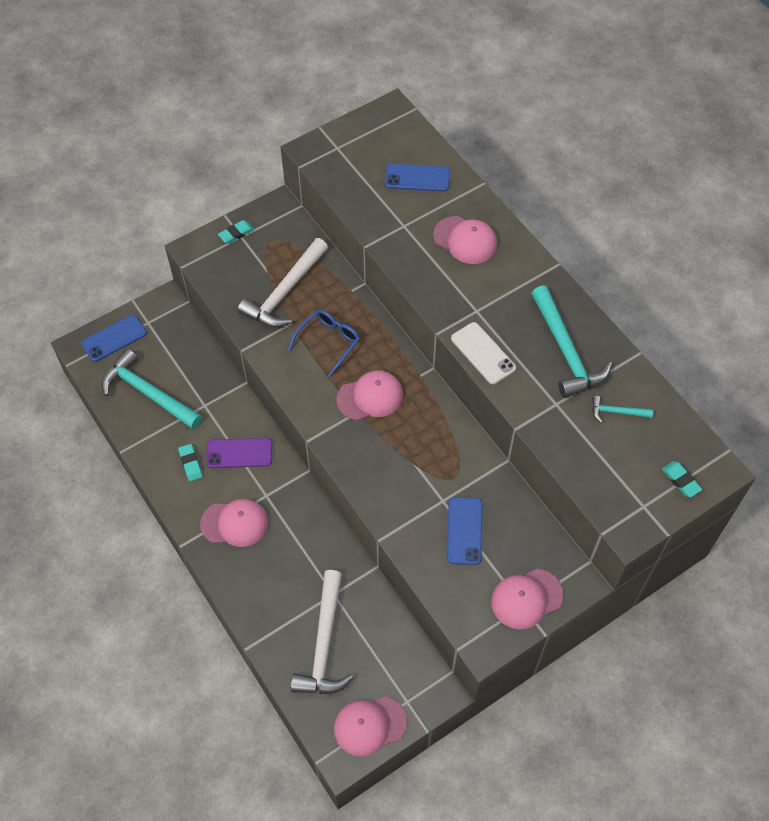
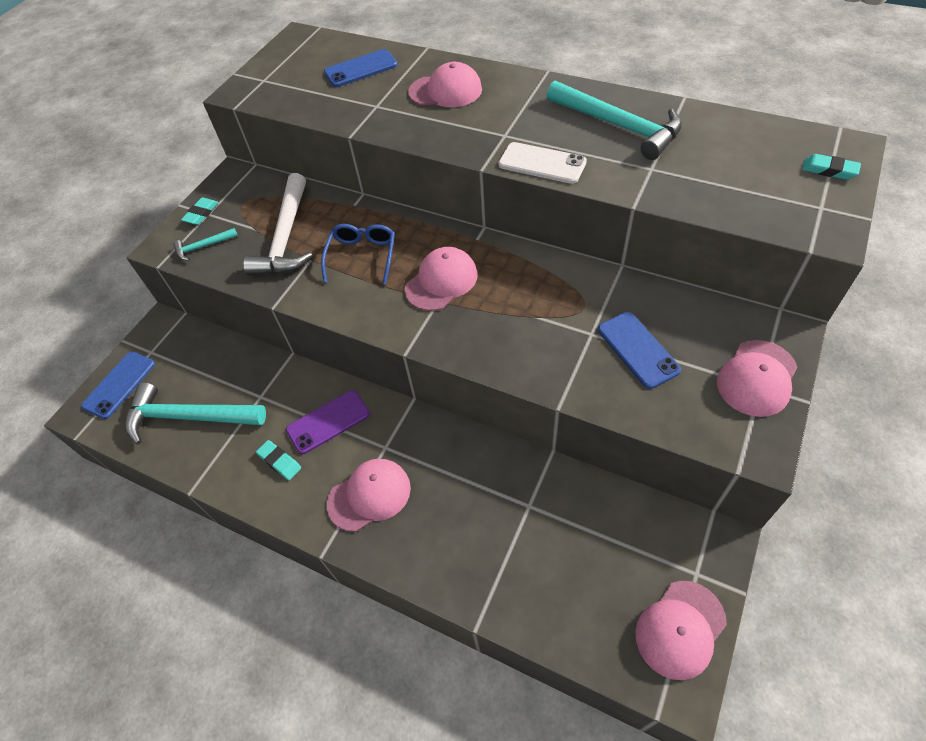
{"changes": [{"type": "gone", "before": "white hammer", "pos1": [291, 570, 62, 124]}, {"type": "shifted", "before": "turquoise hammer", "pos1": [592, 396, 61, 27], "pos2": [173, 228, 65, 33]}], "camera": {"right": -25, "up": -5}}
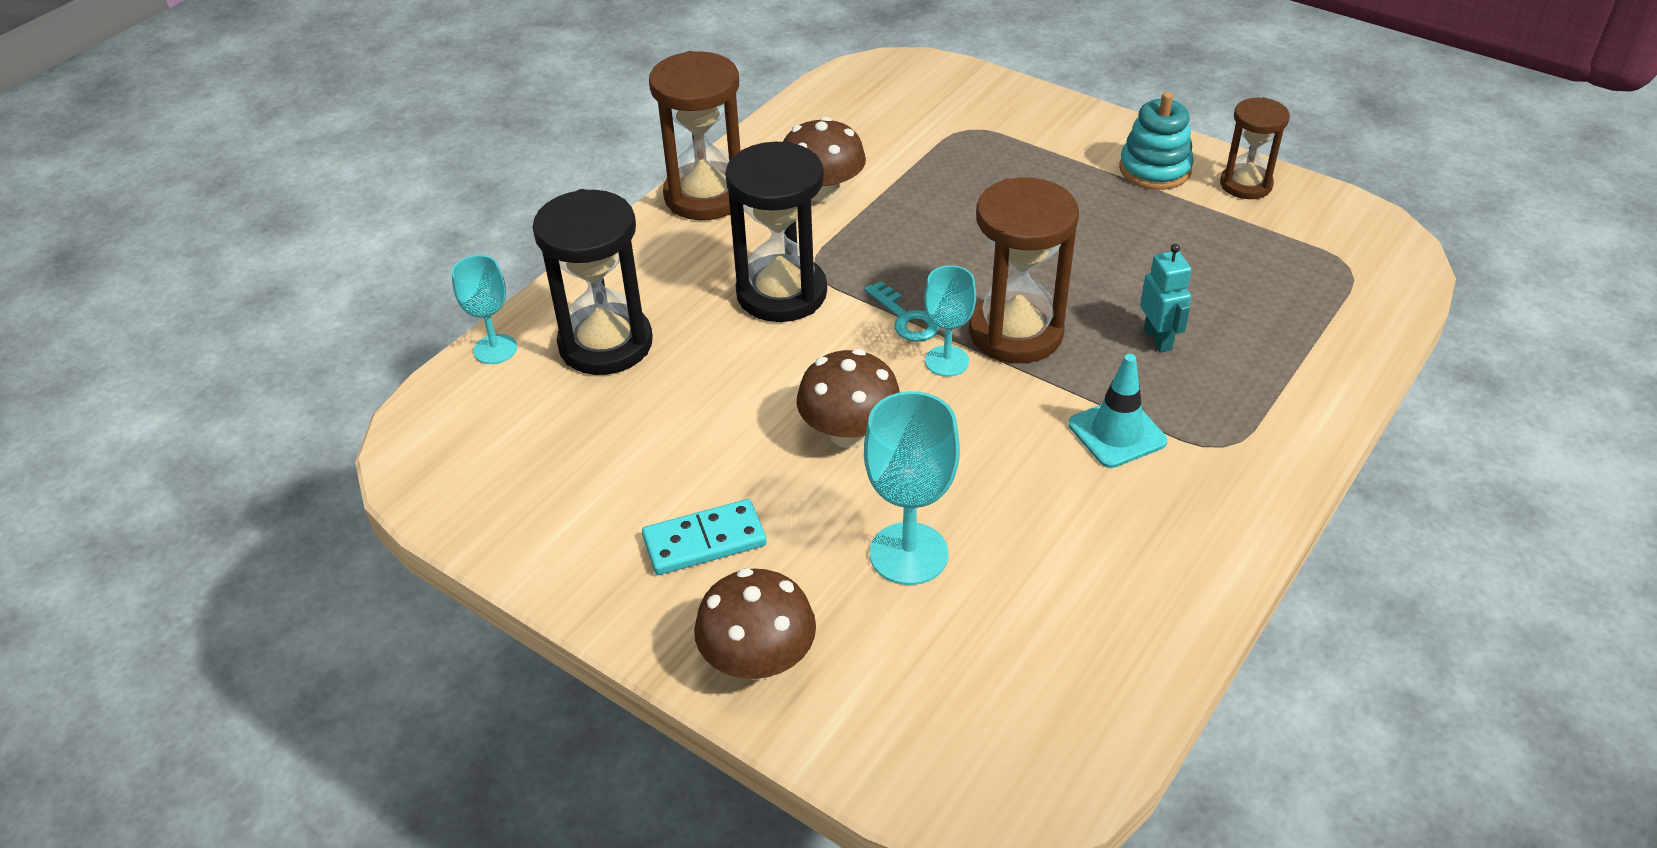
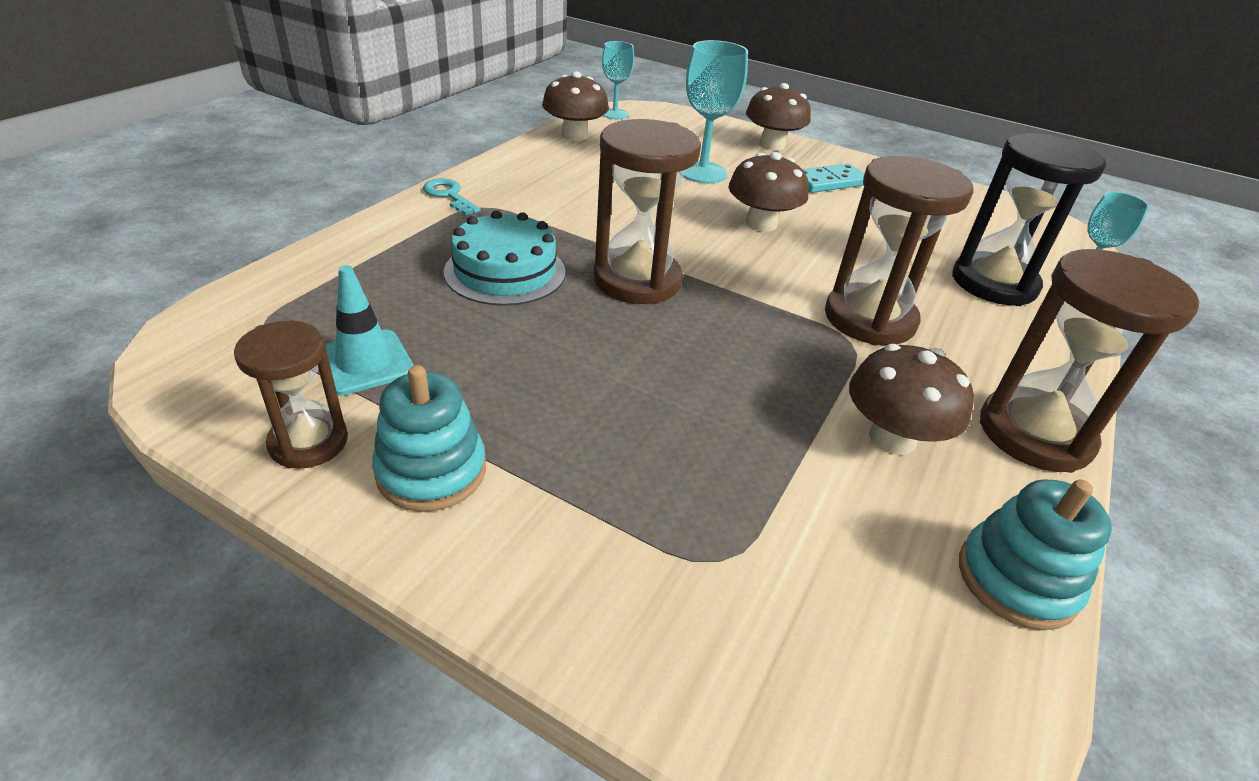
{"changes": [{"type": "repainted", "before": "black hourglass", "after": "brown hourglass", "pos1": [725, 141, 102, 181], "pos2": [825, 156, 149, 189]}, {"type": "shifted", "before": "turquoise key", "pos1": [865, 281, 75, 61], "pos2": [423, 178, 58, 38]}, {"type": "shifted", "before": "turquoise goblet", "pos1": [924, 265, 52, 112], "pos2": [602, 41, 32, 78]}, {"type": "shifted", "before": "turquoise traffic cone", "pos1": [1068, 354, 99, 114], "pos2": [326, 265, 88, 131]}, {"type": "swapped", "before": "turquoise robot", "after": "turquoise cake", "pos1": [1140, 244, 51, 109], "pos2": [444, 210, 121, 96]}, {"type": "new", "after": "brown mushroom", "pos2": [542, 71, 67, 70]}, {"type": "new", "after": "turquoise stacking toy", "pos2": [959, 479, 153, 151]}], "camera": {"right": 170, "up": -5}}
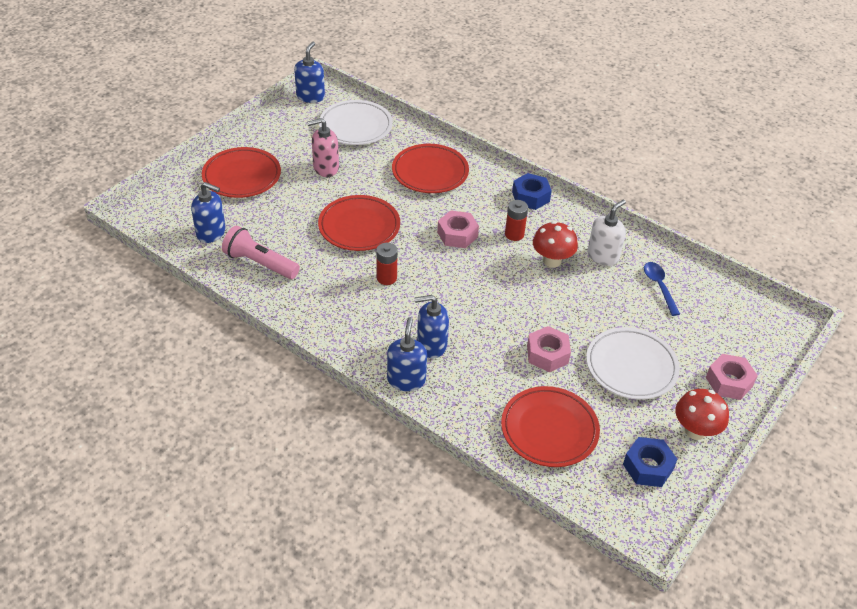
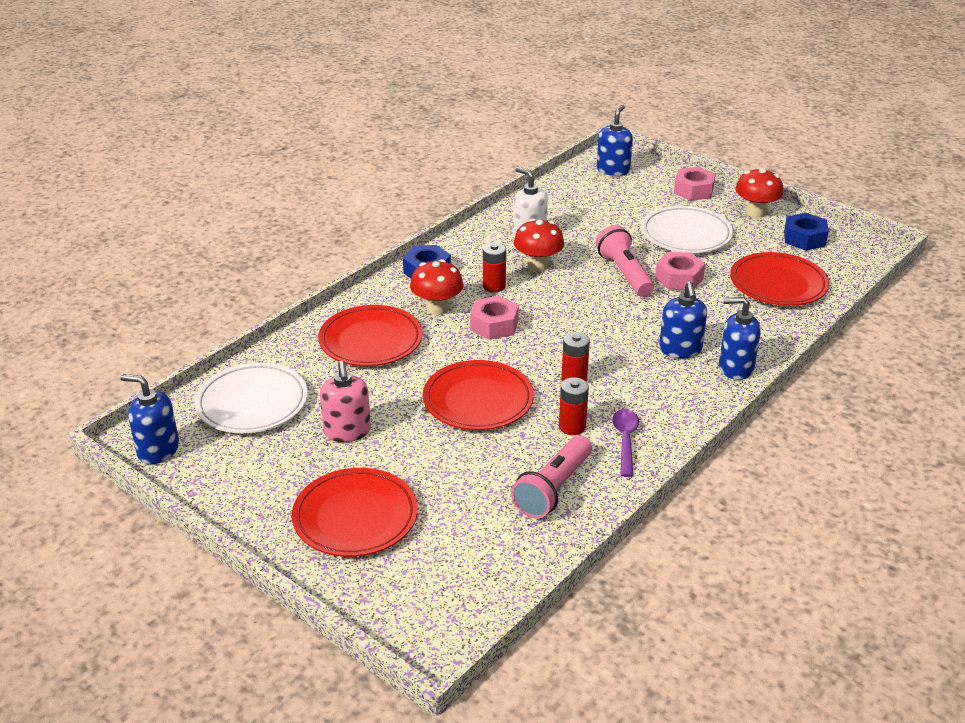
{"changes": [{"type": "shifted", "before": "blue soap dispenser", "pos1": [191, 182, 35, 61], "pos2": [596, 105, 37, 71]}, {"type": "gone", "before": "blue spoon", "pos1": [644, 262, 36, 54]}, {"type": "new", "after": "red mushroom", "pos2": [410, 259, 54, 56]}, {"type": "new", "after": "red battery", "pos2": [559, 377, 30, 58]}, {"type": "new", "after": "pink flashlight", "pos2": [596, 225, 58, 72]}, {"type": "new", "after": "purple spoon", "pos2": [612, 409, 27, 68]}], "camera": {"right": -85, "up": -10}}
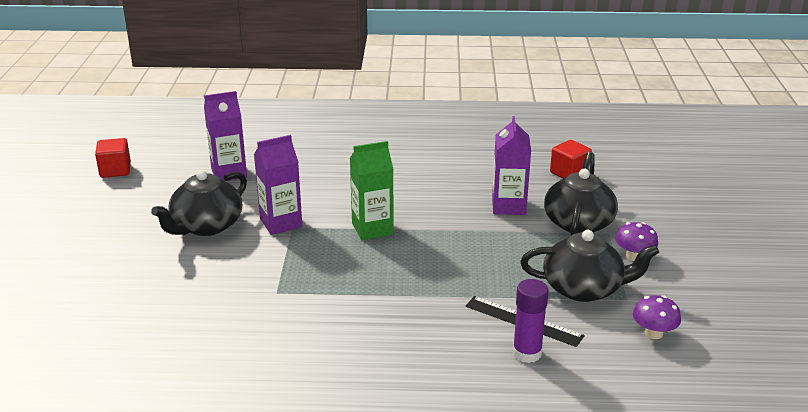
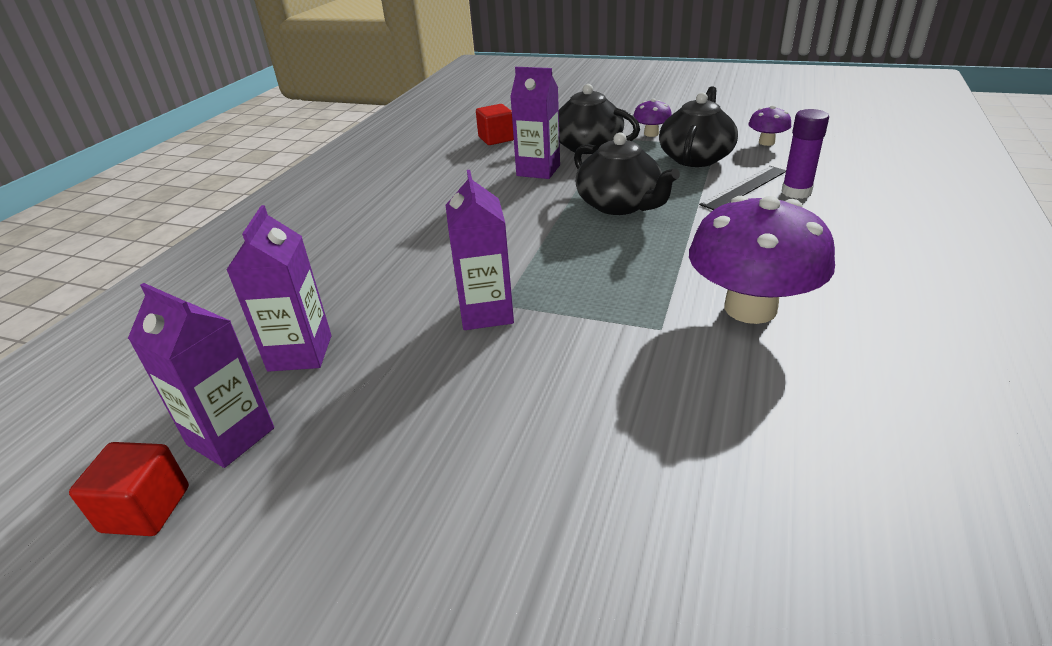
{"changes": [{"type": "shifted", "before": "black teapot", "pos1": [151, 170, 96, 66], "pos2": [574, 132, 106, 83]}, {"type": "gone", "before": "green carton", "pos1": [350, 141, 44, 99]}, {"type": "new", "after": "purple carton", "pos2": [128, 283, 146, 185]}, {"type": "new", "after": "purple mushroom", "pos2": [689, 196, 146, 128]}], "camera": {"right": -70, "up": 5}}
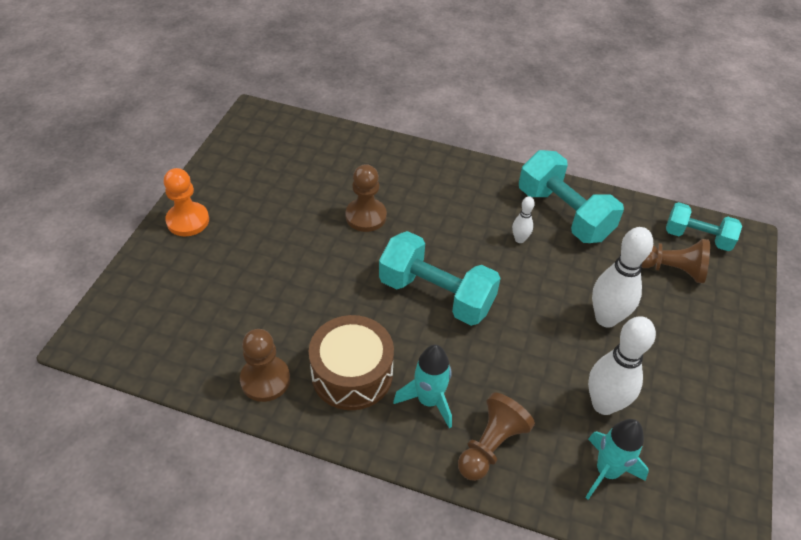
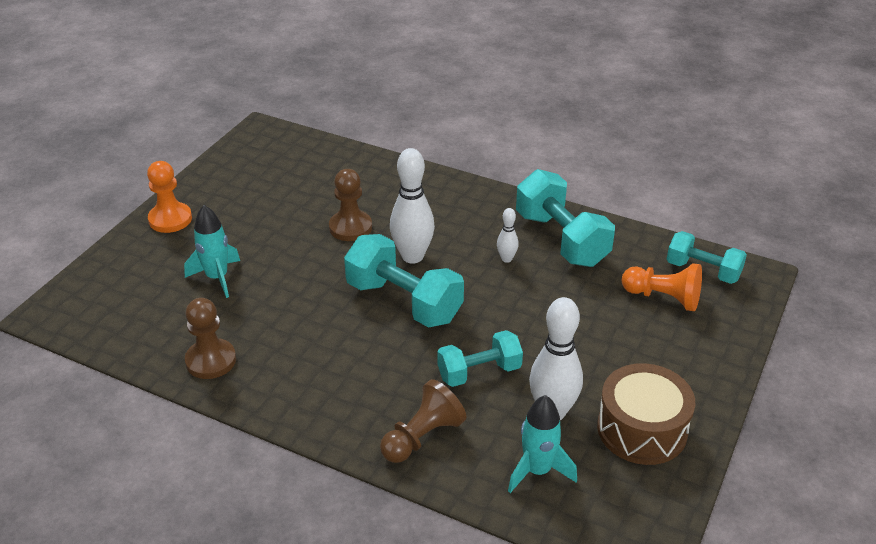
{"changes": [{"type": "shifted", "before": "brown drum", "pos1": [309, 315, 85, 95], "pos2": [597, 363, 98, 102]}, {"type": "shifted", "before": "turquoise rocket", "pos1": [393, 345, 59, 84], "pos2": [184, 205, 56, 93]}, {"type": "shifted", "before": "white bowling pin", "pos1": [592, 227, 61, 101], "pos2": [390, 148, 45, 116]}, {"type": "repainted", "before": "brown pawn", "after": "orange pawn", "pos1": [642, 239, 68, 44], "pos2": [622, 263, 80, 48]}, {"type": "new", "after": "turquoise dumbbell", "pos2": [437, 330, 86, 57]}], "camera": {"right": 10, "up": -10}}
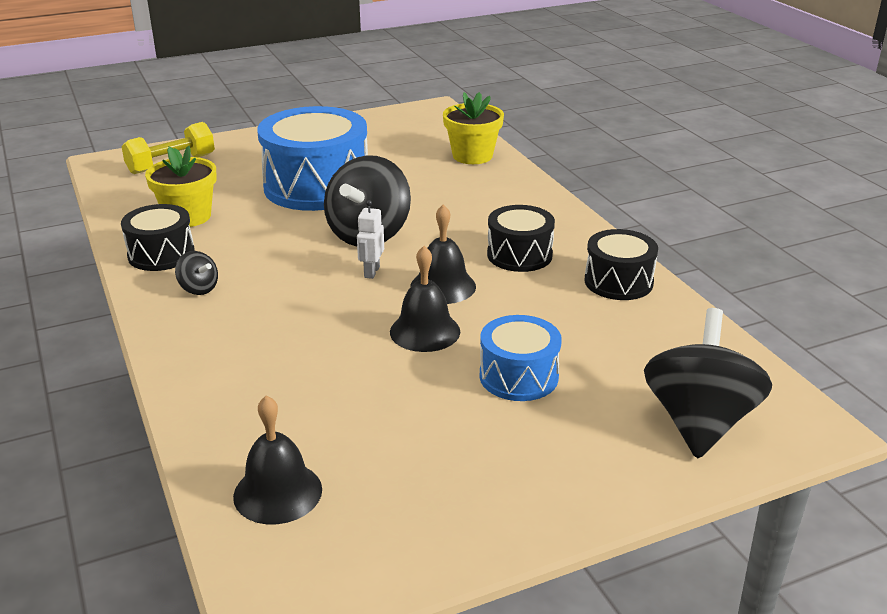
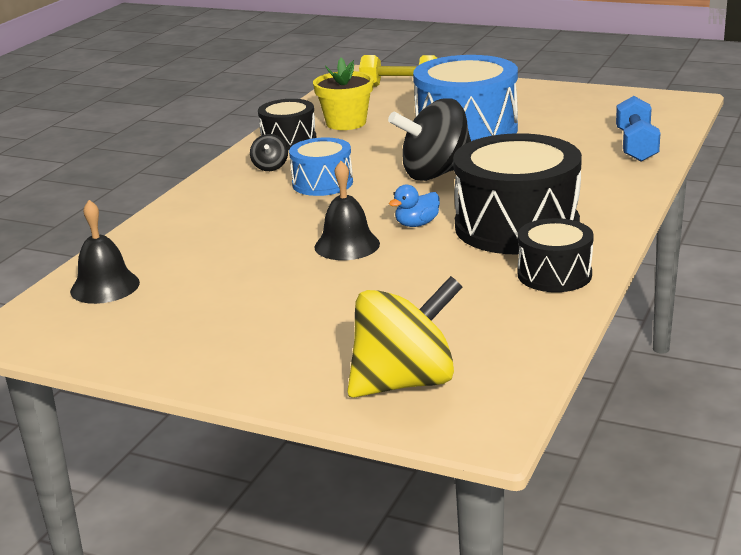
{"changes": [{"type": "gone", "before": "white robot", "pos1": [357, 200, 27, 79]}, {"type": "swapped", "before": "black bell", "after": "blue duck", "pos1": [410, 205, 66, 99], "pos2": [389, 184, 51, 43]}, {"type": "swapped", "before": "yellow flower pot", "after": "blue dumbbell", "pos1": [443, 92, 61, 72], "pos2": [616, 96, 45, 66]}, {"type": "shifted", "before": "blue drum", "pos1": [480, 315, 82, 86], "pos2": [289, 137, 64, 59]}, {"type": "scaled", "before": "black drum", "pos1": [487, 205, 68, 67], "pos2": [453, 133, 129, 122], "scale": 1.83}, {"type": "repainted", "before": "black spinning top", "after": "yellow spinning top", "pos1": [644, 308, 128, 150], "pos2": [347, 276, 115, 122]}], "camera": {"right": 50, "up": -5}}
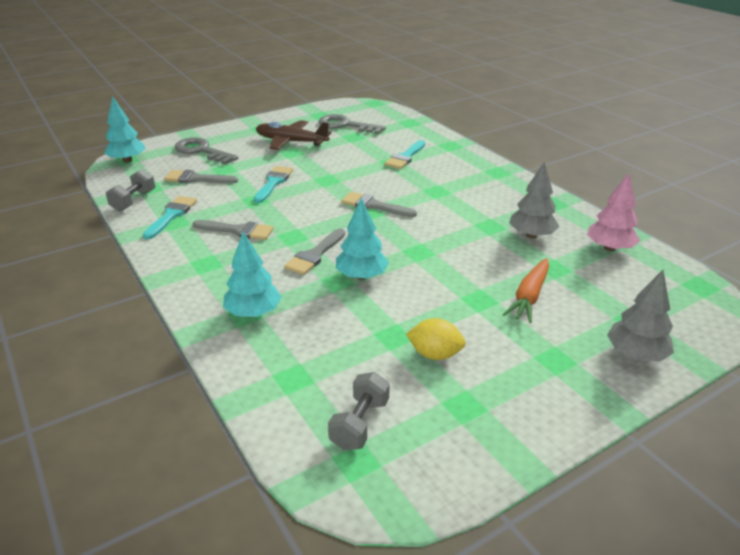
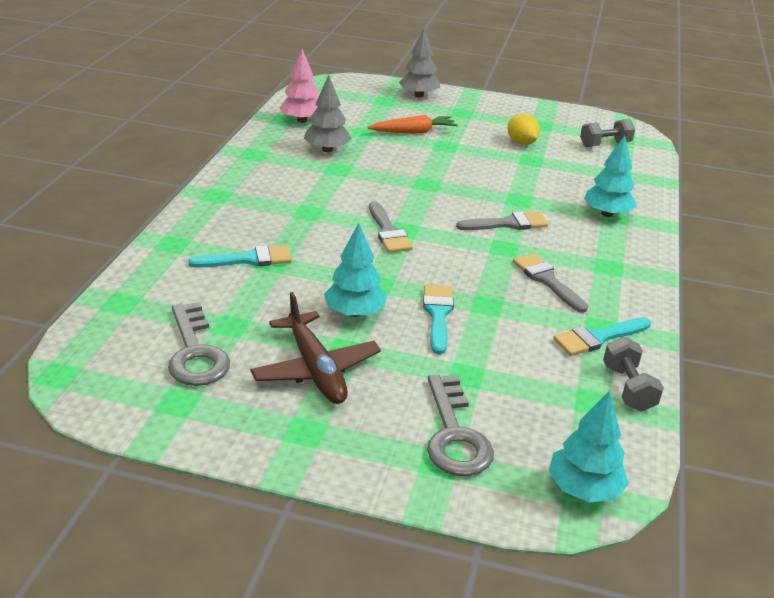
{"changes": [{"type": "rotated", "before": "grey dumbbell", "pos1": [106, 169, 49, 43], "pos2": [603, 337, 61, 75], "turn": -75}, {"type": "gone", "before": "grey brush", "pos1": [164, 170, 74, 14]}, {"type": "rotated", "before": "turquoise brush", "pos1": [254, 166, 39, 37], "pos2": [423, 285, 31, 69], "turn": 120}, {"type": "shifted", "before": "turquoise tree", "pos1": [336, 198, 53, 82], "pos2": [324, 223, 63, 94]}], "camera": {"right": -135, "up": 0}}
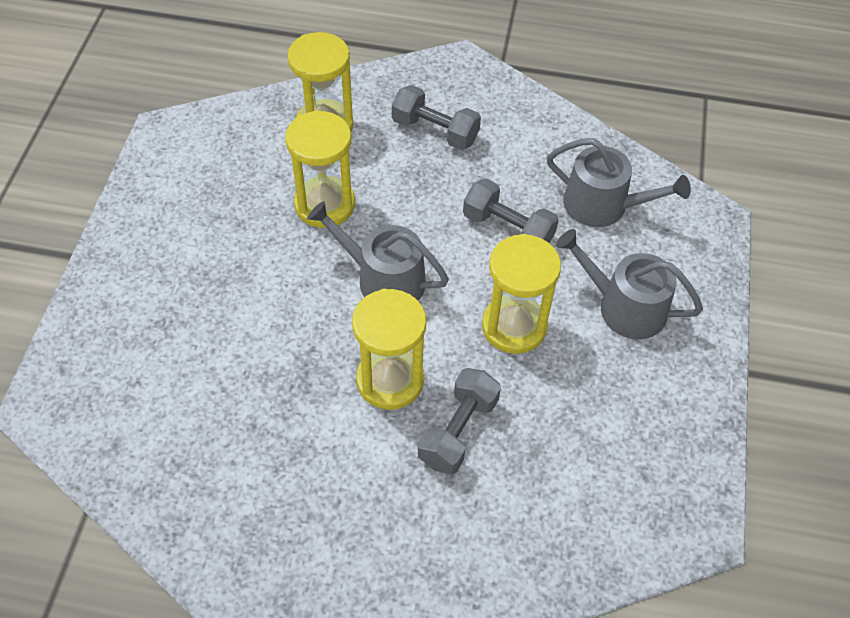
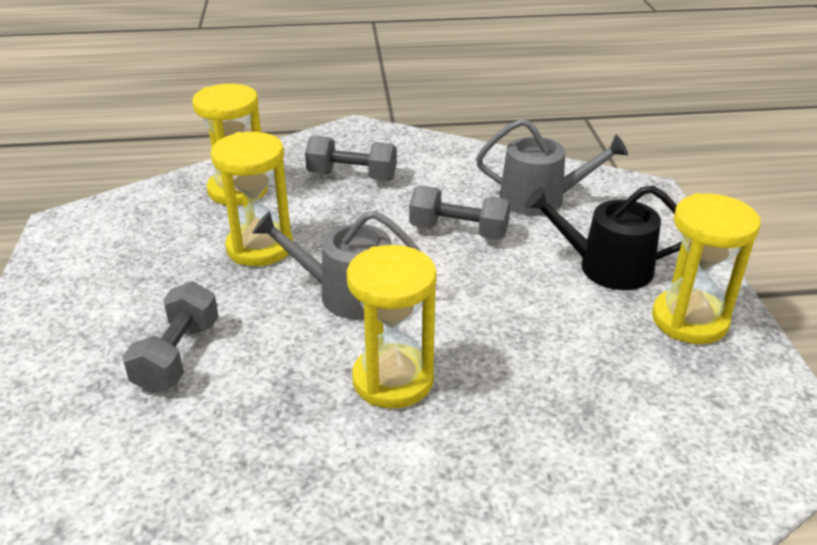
{"changes": [{"type": "shifted", "before": "grey dumbbell", "pos1": [418, 368, 83, 107], "pos2": [122, 281, 97, 112]}, {"type": "shifted", "before": "yellow hourglass", "pos1": [482, 234, 79, 120], "pos2": [652, 193, 109, 151]}, {"type": "repainted", "before": "grey watering can", "after": "black watering can", "pos1": [556, 229, 147, 110], "pos2": [525, 186, 157, 104]}], "camera": {"right": -15, "up": -20}}
